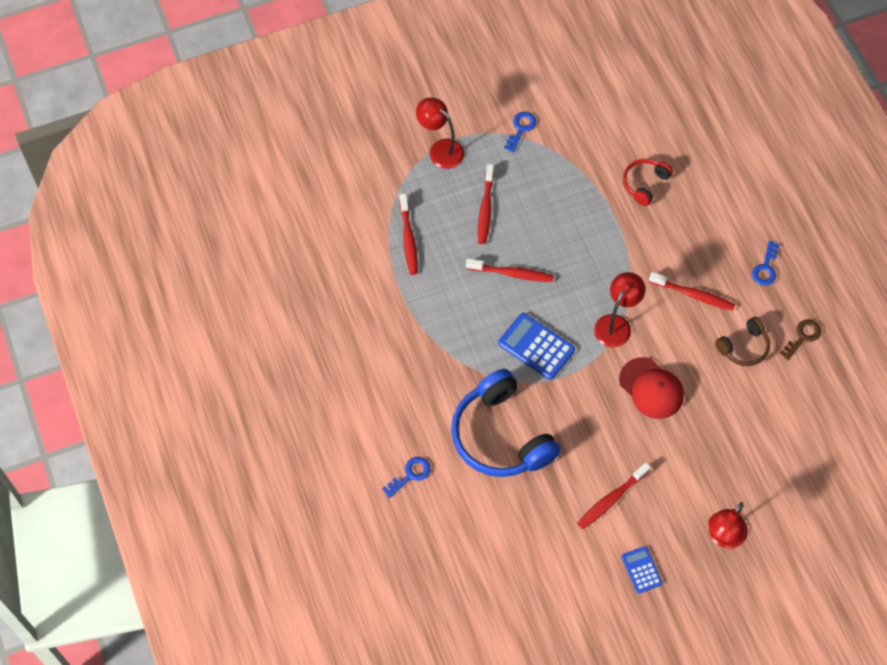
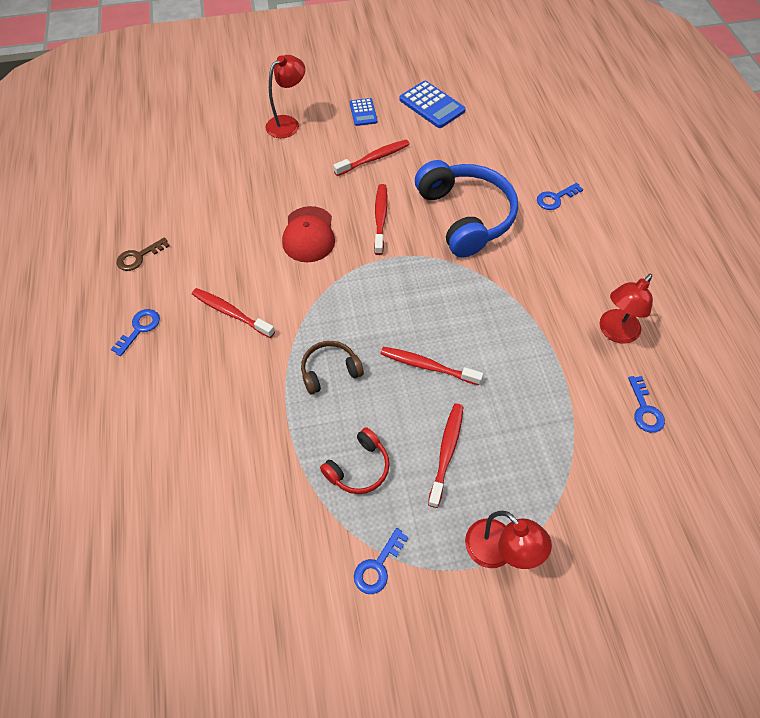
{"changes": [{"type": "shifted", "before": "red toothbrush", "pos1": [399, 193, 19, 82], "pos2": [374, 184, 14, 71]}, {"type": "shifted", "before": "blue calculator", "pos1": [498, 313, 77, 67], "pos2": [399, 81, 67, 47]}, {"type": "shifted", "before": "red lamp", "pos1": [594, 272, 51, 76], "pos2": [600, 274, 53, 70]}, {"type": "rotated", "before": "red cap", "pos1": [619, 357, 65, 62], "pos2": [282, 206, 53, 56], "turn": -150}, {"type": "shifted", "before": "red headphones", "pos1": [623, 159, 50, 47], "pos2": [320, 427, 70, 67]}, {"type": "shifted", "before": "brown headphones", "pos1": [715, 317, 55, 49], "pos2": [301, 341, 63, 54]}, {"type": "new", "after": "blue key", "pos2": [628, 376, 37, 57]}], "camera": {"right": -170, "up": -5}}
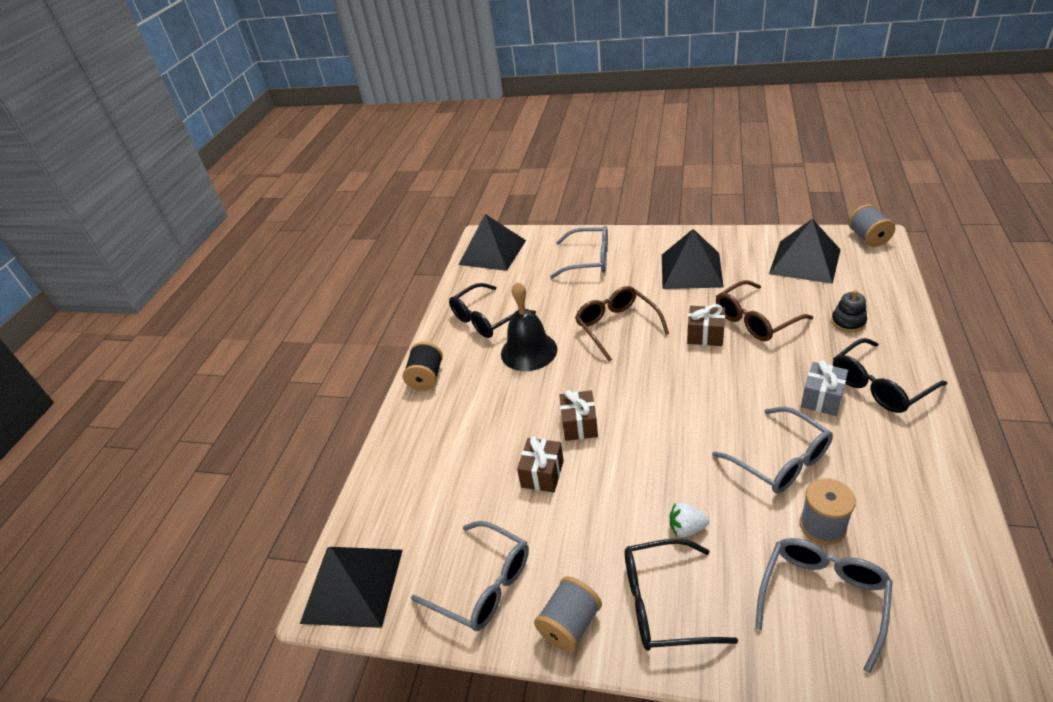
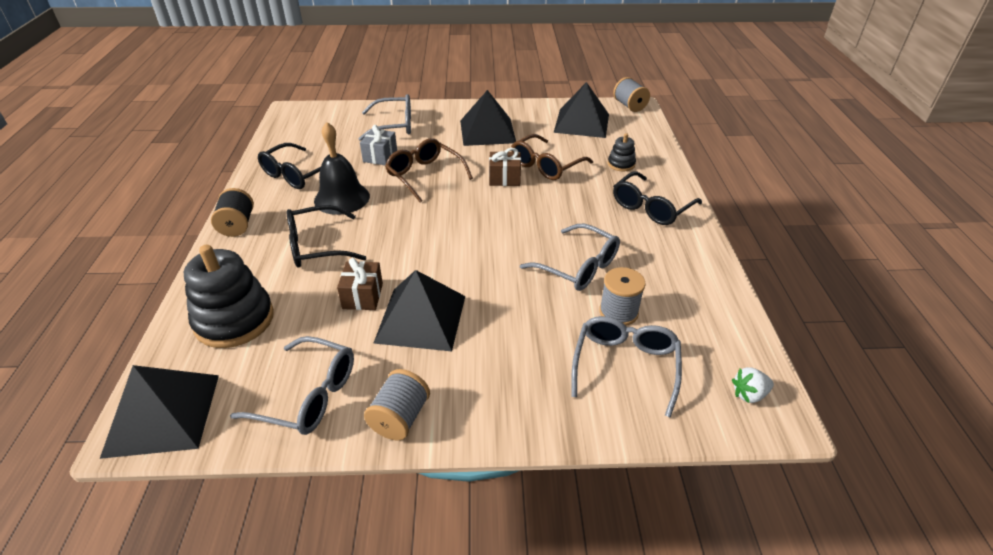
{"changes": [{"type": "shifted", "before": "black pyramid", "pos1": [458, 214, 68, 57], "pos2": [374, 270, 91, 81]}, {"type": "gone", "before": "brown gift", "pos1": [559, 390, 39, 51]}, {"type": "shifted", "before": "black glasses", "pos1": [624, 538, 114, 113], "pos2": [287, 205, 79, 62]}, {"type": "shifted", "before": "white strawberry", "pos1": [670, 503, 39, 34], "pos2": [732, 367, 42, 36]}, {"type": "shifted", "before": "grey gift", "pos1": [801, 360, 47, 56], "pos2": [360, 125, 37, 40]}, {"type": "new", "after": "black stacking toy", "pos2": [184, 245, 90, 103]}], "camera": {"right": -20, "up": 0}}
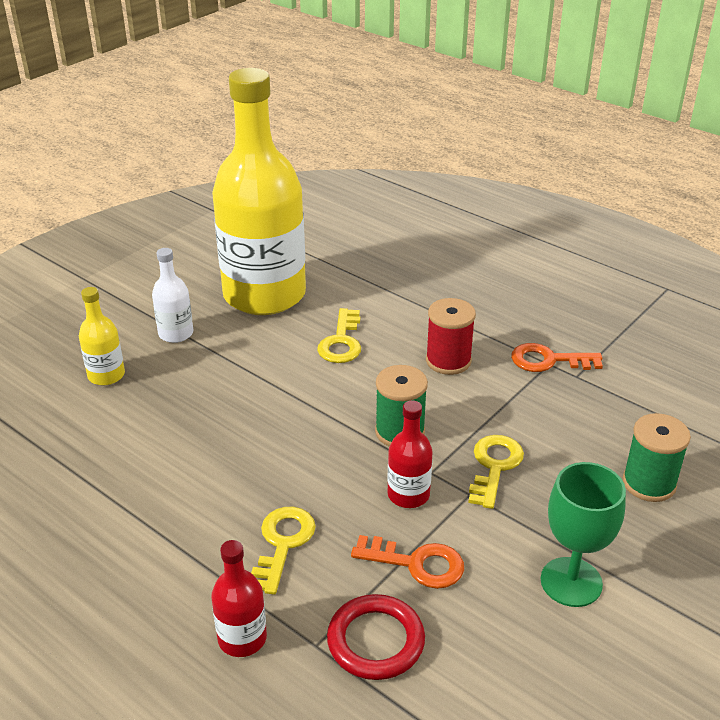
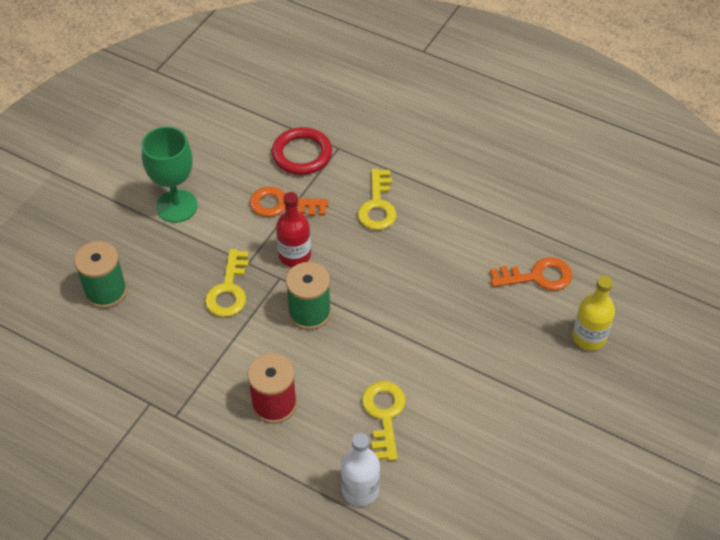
{"changes": [{"type": "shifted", "before": "white bottle", "pos1": [152, 248, 41, 95], "pos2": [341, 433, 39, 73]}, {"type": "gone", "before": "red bottle", "pos1": [211, 540, 56, 117]}, {"type": "gone", "before": "yellow bottle", "pos1": [212, 68, 94, 247]}, {"type": "shifted", "before": "orange key", "pos1": [511, 343, 92, 29], "pos2": [490, 257, 83, 34]}], "camera": {"right": 170, "up": 15}}
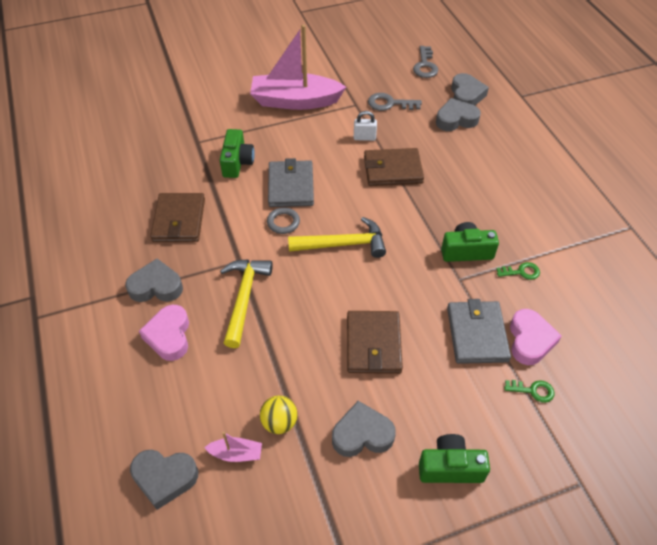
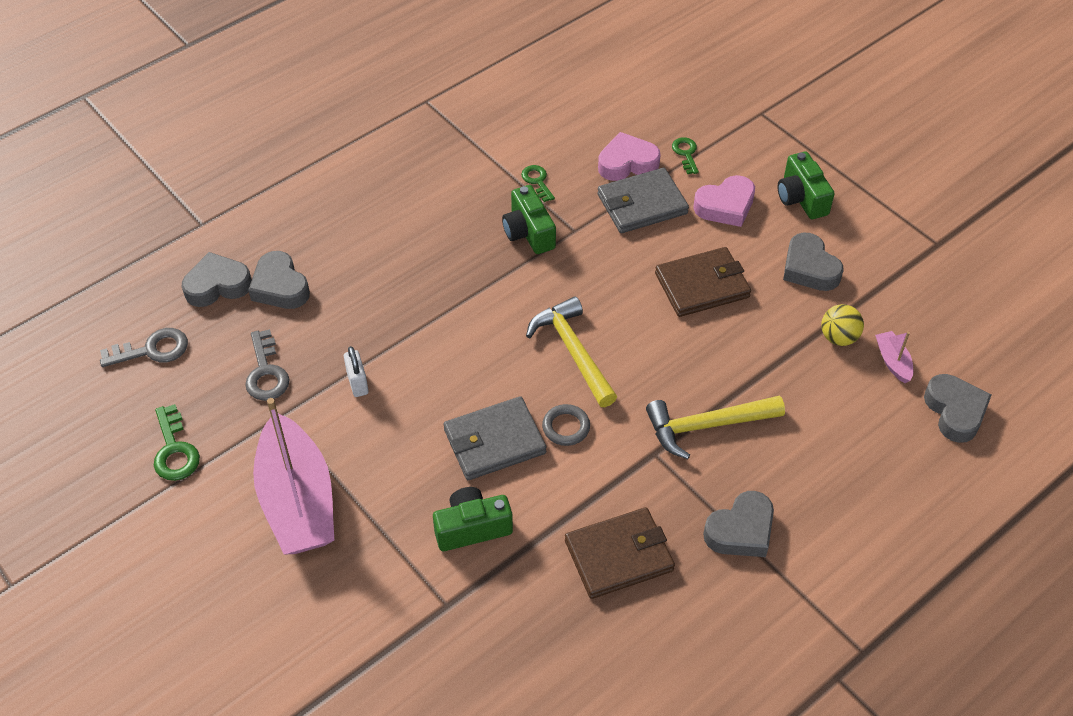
{"changes": [{"type": "rotated", "before": "grey heart", "pos1": [125, 259, 58, 43], "pos2": [703, 491, 71, 66], "turn": -105}, {"type": "shifted", "before": "pink heart", "pos1": [139, 305, 50, 56], "pos2": [693, 175, 62, 52]}, {"type": "gone", "before": "brown wallet", "pos1": [364, 148, 60, 38]}, {"type": "new", "after": "green key", "pos2": [154, 404, 46, 77]}], "camera": {"right": -110, "up": 0}}
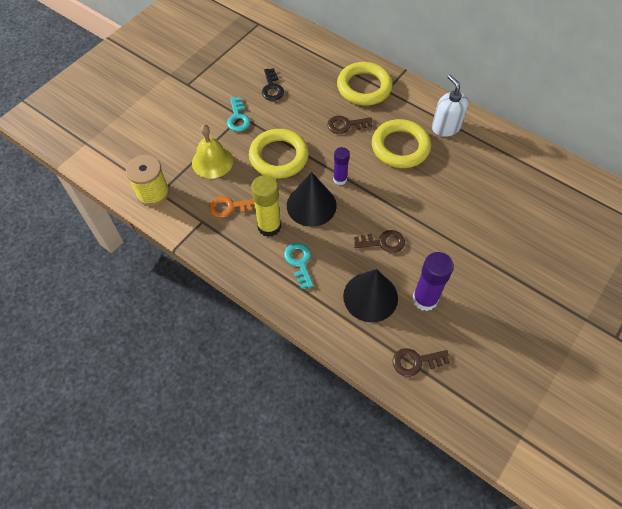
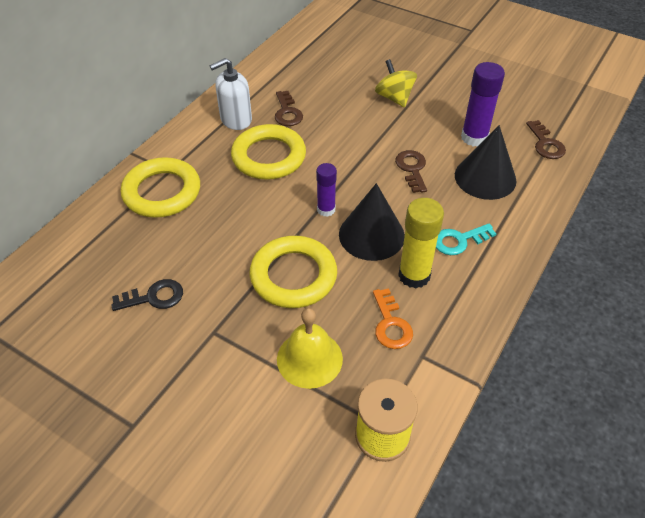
{"changes": [{"type": "gone", "before": "turquoise key", "pos1": [227, 97, 23, 35]}, {"type": "shifted", "before": "brown key", "pos1": [327, 116, 46, 18], "pos2": [275, 91, 28, 35]}, {"type": "new", "after": "yellow spinning top", "pos2": [375, 59, 42, 48]}], "camera": {"right": -95, "up": -10}}
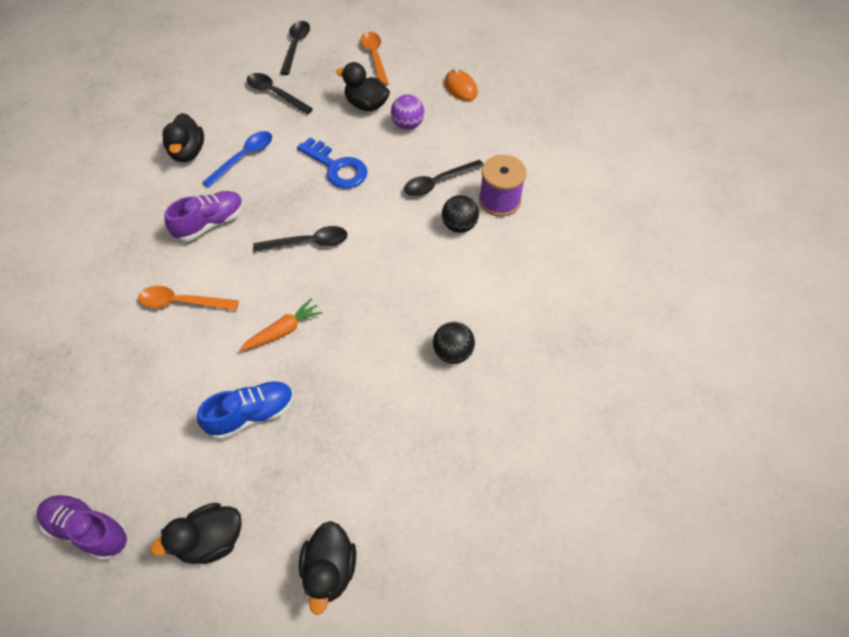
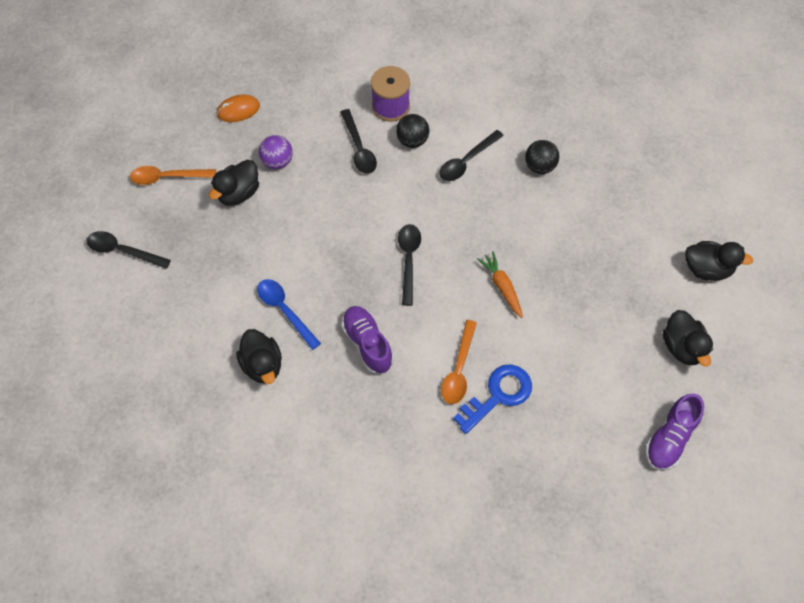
{"changes": [{"type": "rotated", "before": "black duck", "pos1": [162, 113, 42, 49], "pos2": [236, 329, 46, 55], "turn": 60}, {"type": "gone", "before": "blue shoe", "pos1": [197, 381, 97, 59]}, {"type": "shifted", "before": "black spoon", "pos1": [247, 73, 66, 41], "pos2": [439, 130, 65, 51]}, {"type": "shifted", "before": "blue key", "pos1": [297, 138, 71, 51], "pos2": [453, 365, 79, 69]}], "camera": {"right": -80, "up": 5}}
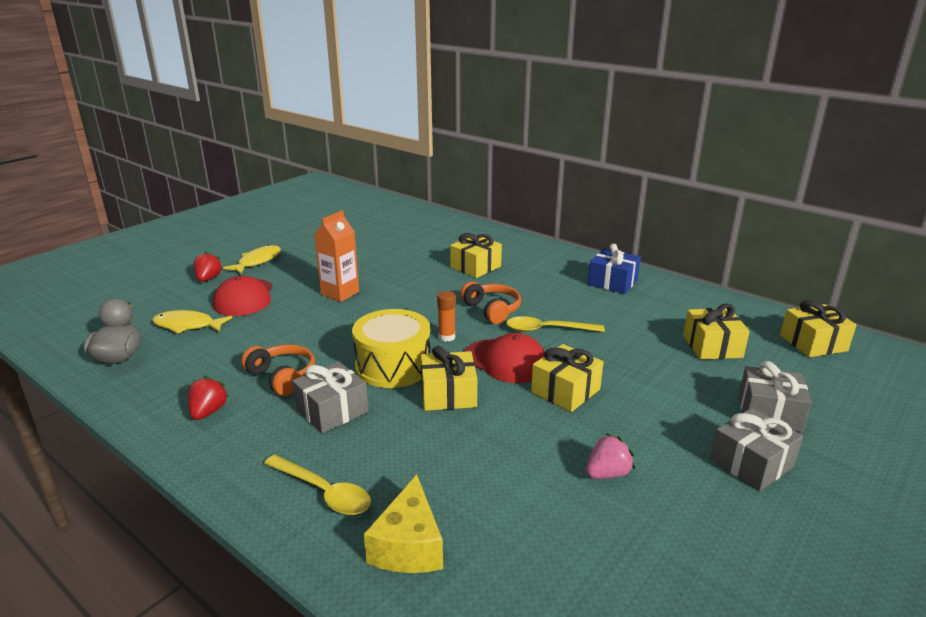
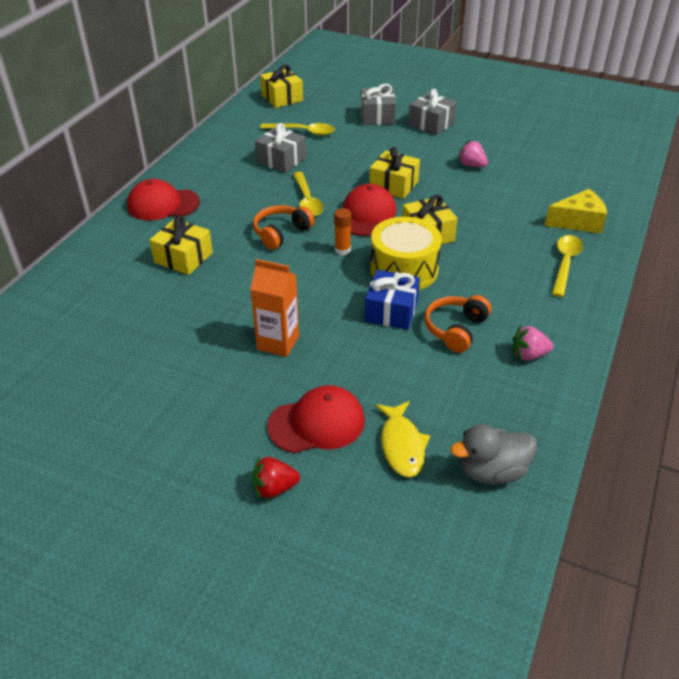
{"changes": [{"type": "repainted", "before": "red strawberry", "after": "pink strawberry", "pos1": [188, 376, 42, 44], "pos2": [513, 325, 41, 35]}, {"type": "gone", "before": "yellow fish", "pos1": [223, 245, 58, 29]}, {"type": "shifted", "before": "grey gift", "pos1": [292, 361, 77, 72], "pos2": [255, 123, 51, 50]}, {"type": "shifted", "before": "blue gift", "pos1": [588, 244, 53, 50], "pos2": [364, 270, 56, 60]}, {"type": "swapped", "before": "yellow gift", "after": "yellow spoon", "pos1": [683, 304, 67, 56], "pos2": [260, 123, 75, 13]}, {"type": "new", "after": "red cap", "pos2": [127, 179, 73, 41]}], "camera": {"right": -105, "up": 15}}
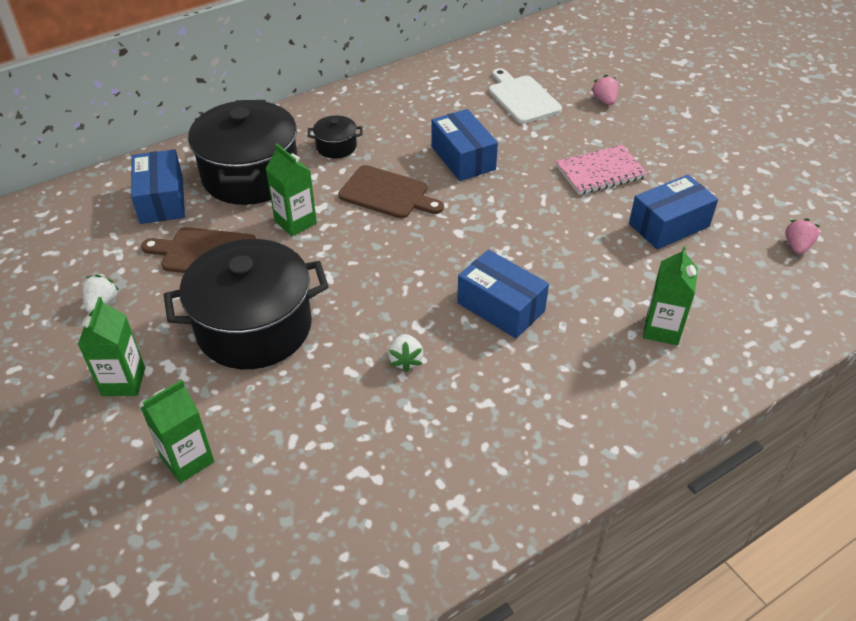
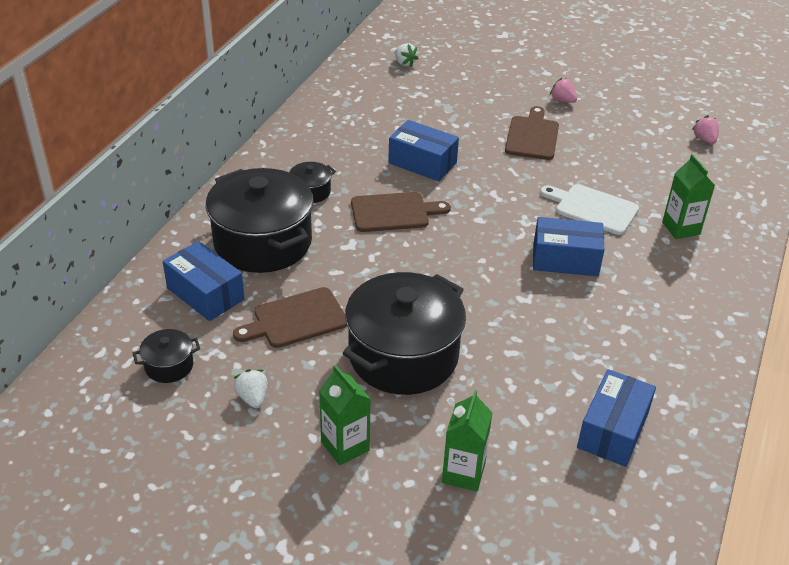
{"changes": [{"type": "gone", "before": "green carton", "pos1": [265, 144, 52, 92]}, {"type": "shifted", "before": "white strawberry", "pos1": [388, 334, 35, 38], "pos2": [394, 43, 25, 24]}, {"type": "shifted", "before": "white cutting board", "pos1": [489, 68, 73, 56], "pos2": [540, 184, 99, 51]}, {"type": "swapped", "before": "pink notebook", "after": "brown cutting board", "pos1": [556, 145, 92, 50], "pos2": [505, 106, 54, 54]}, {"type": "shifted", "before": "pink strawberry", "pos1": [591, 75, 27, 30], "pos2": [550, 77, 27, 26]}, {"type": "shifted", "before": "blue box", "pos1": [629, 175, 89, 75], "pos2": [577, 369, 79, 98]}, {"type": "new", "after": "black pot", "pos2": [133, 329, 67, 54]}], "camera": {"right": -35, "up": -5}}
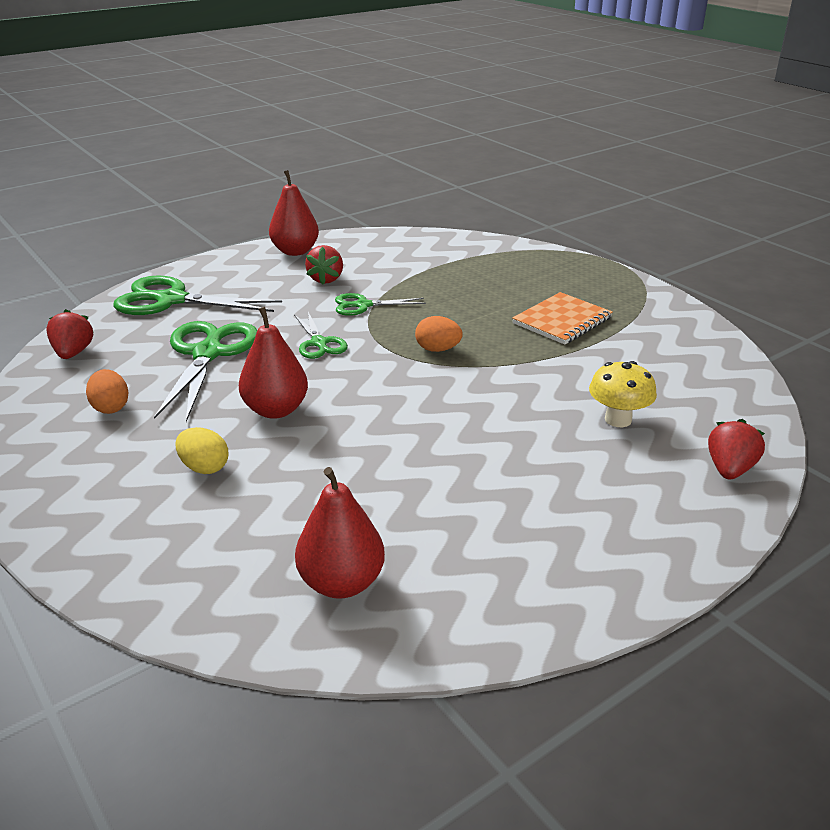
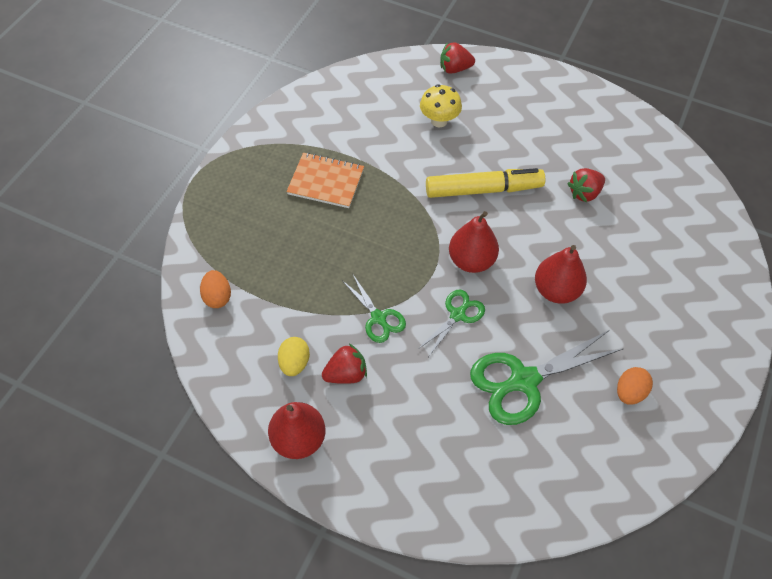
{"changes": [{"type": "shifted", "before": "red strawberry", "pos1": [46, 309, 48, 50], "pos2": [567, 168, 38, 35]}, {"type": "gone", "before": "green scissors", "pos1": [113, 276, 169, 39]}, {"type": "shifted", "before": "yellow egg", "pos1": [176, 427, 52, 47], "pos2": [278, 337, 32, 39]}, {"type": "shifted", "before": "red pear", "pos1": [295, 467, 90, 132], "pos2": [449, 211, 50, 62]}, {"type": "shifted", "before": "orange egg", "pos1": [415, 316, 48, 36], "pos2": [200, 270, 31, 38]}, {"type": "new", "after": "yellow marker", "pos2": [426, 168, 119, 30]}], "camera": {"right": -120, "up": 25}}
